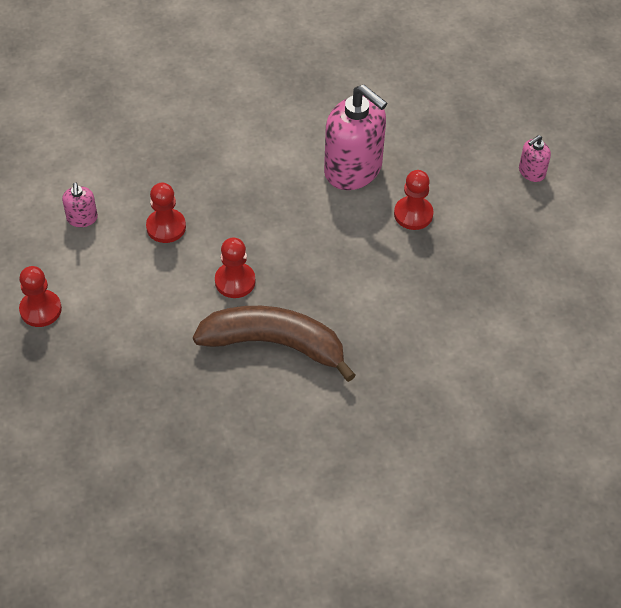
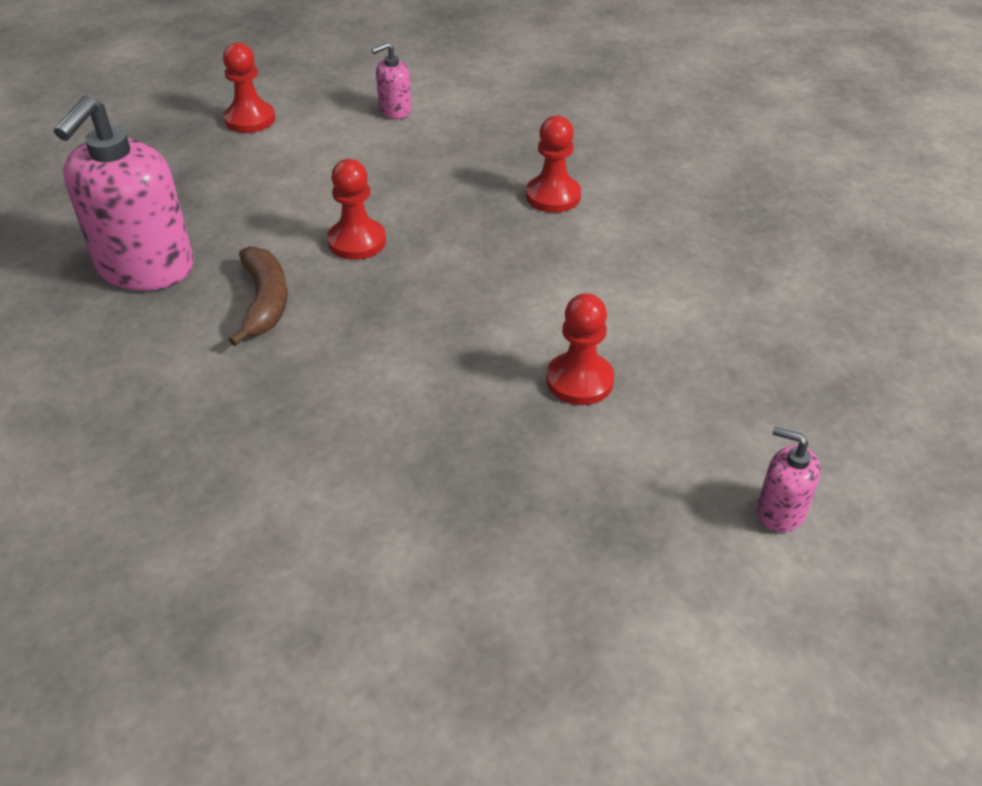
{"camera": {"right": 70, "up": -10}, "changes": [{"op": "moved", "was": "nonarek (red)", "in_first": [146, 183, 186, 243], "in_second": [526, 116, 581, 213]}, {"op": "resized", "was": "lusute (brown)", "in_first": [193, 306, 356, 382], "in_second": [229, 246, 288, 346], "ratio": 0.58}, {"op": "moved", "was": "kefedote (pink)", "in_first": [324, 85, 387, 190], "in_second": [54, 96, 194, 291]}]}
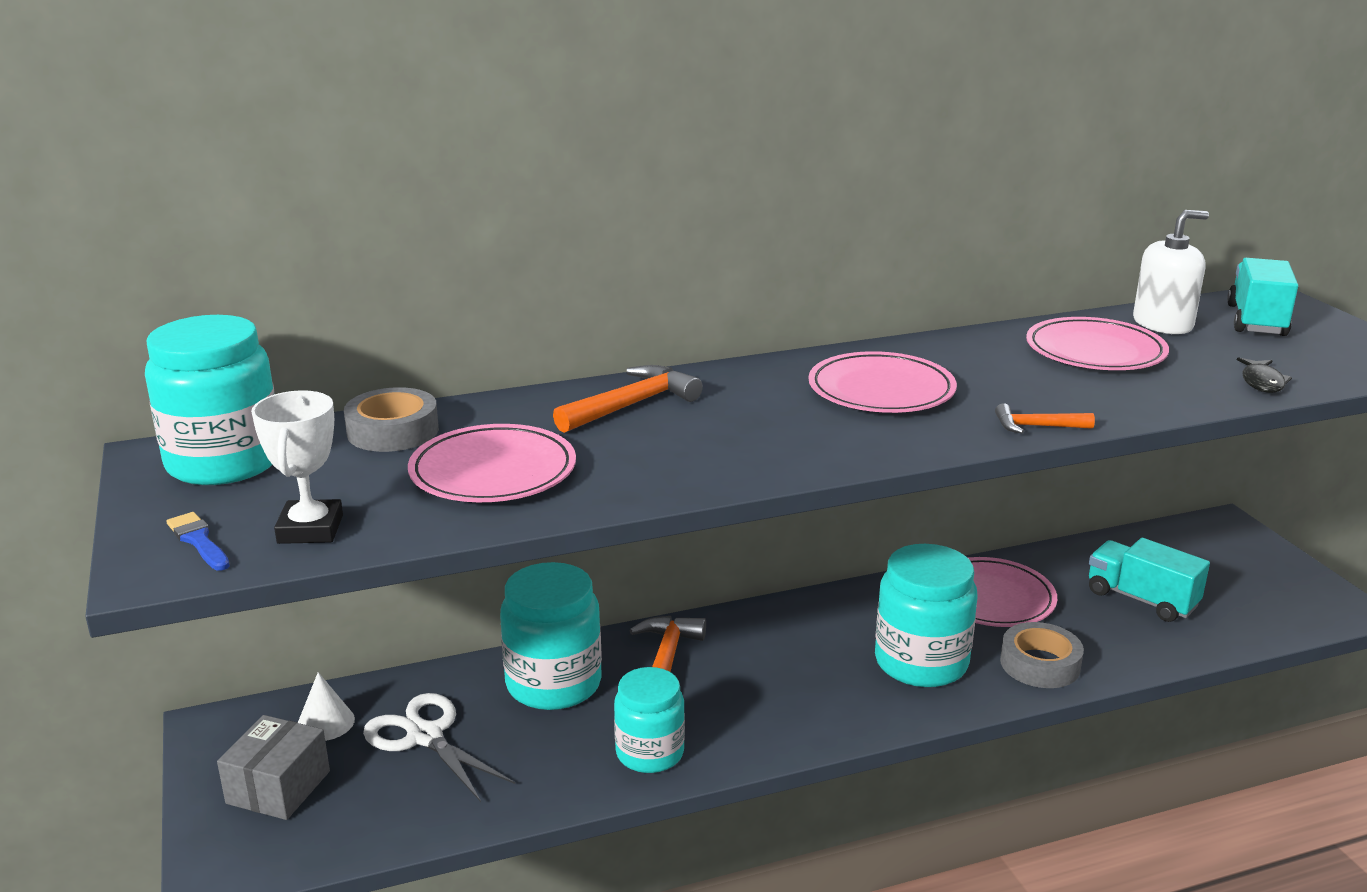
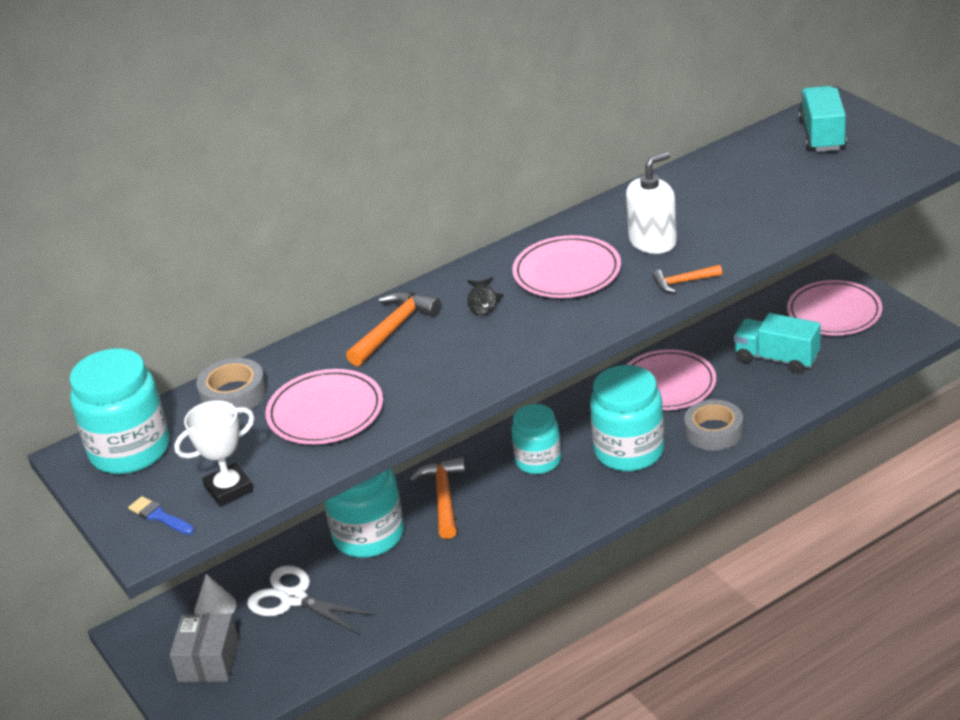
{"camera": {"right": -10, "up": 10}, "changes": [{"op": "turned", "was": "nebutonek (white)", "in_first": [251, 390, 343, 544], "in_second": [174, 400, 254, 506], "clockwise": 75}, {"op": "moved", "was": "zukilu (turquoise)", "in_first": [614, 667, 685, 773], "in_second": [511, 404, 561, 474]}, {"op": "moved", "was": "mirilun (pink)", "in_first": [1026, 317, 1169, 370], "in_second": [787, 280, 882, 336]}, {"op": "moved", "was": "kefedote (white)", "in_first": [1133, 210, 1209, 334], "in_second": [626, 152, 677, 254]}, {"op": "moved", "was": "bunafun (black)", "in_first": [1237, 357, 1292, 393], "in_second": [467, 277, 503, 315]}]}
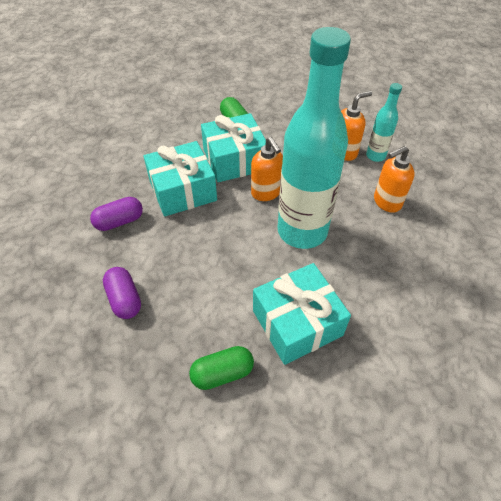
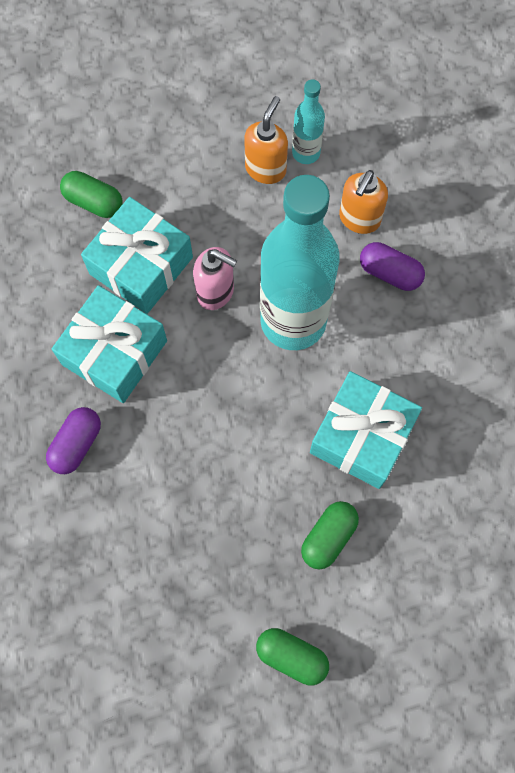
{"camera": {"right": -35, "up": 20}, "changes": [{"op": "moved", "was": "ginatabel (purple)", "in_first": [103, 267, 141, 319], "in_second": [360, 242, 425, 291]}, {"op": "recoloured", "was": "kefedote (orange)", "now": "kefedote (pink)", "in_first": [251, 137, 283, 201], "in_second": [193, 247, 237, 310]}, {"op": "added", "now": "ginatabel (green)", "in_second": [256, 628, 329, 685]}]}
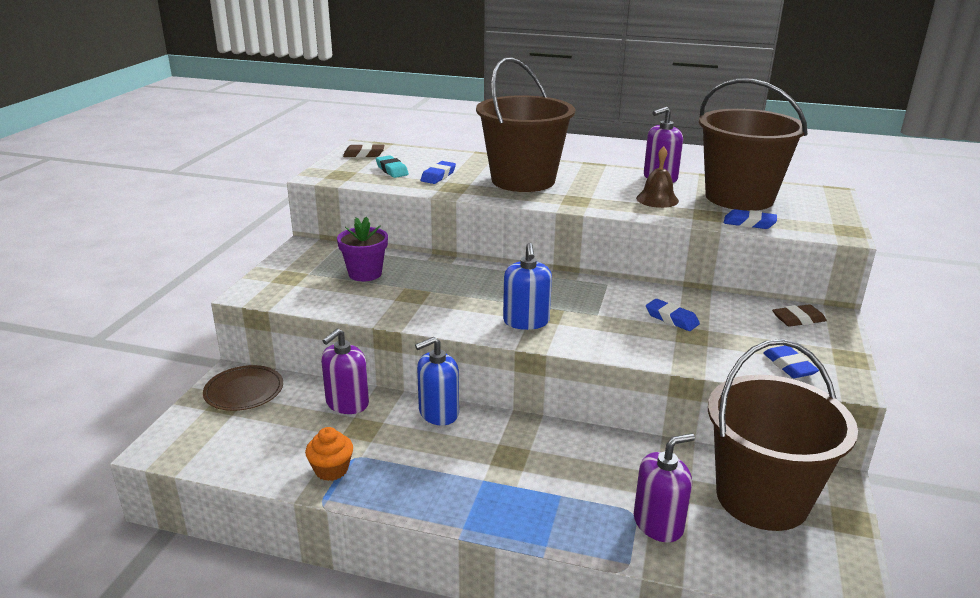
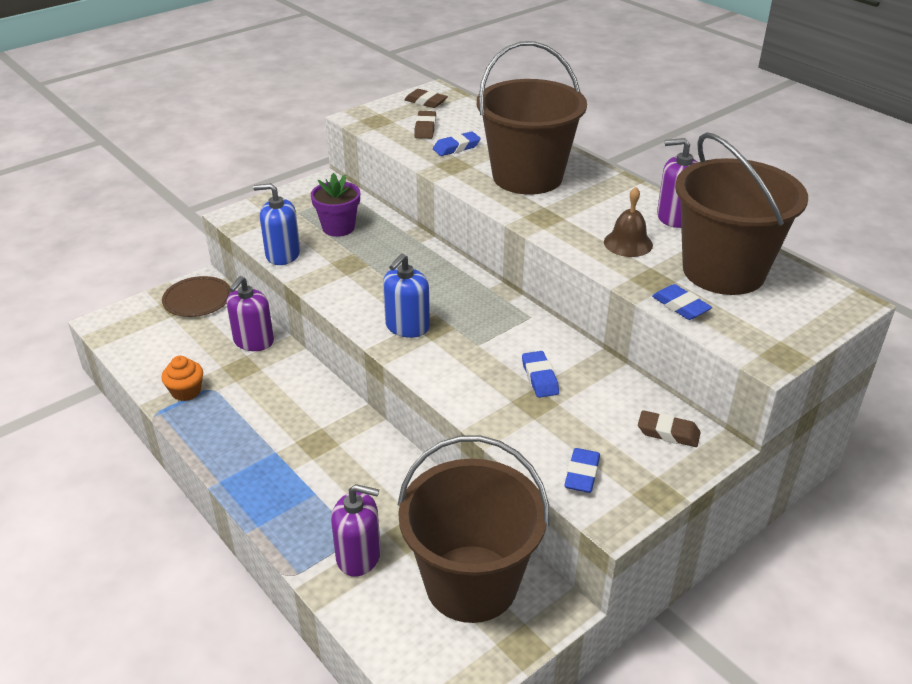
{"camera": {"right": 35, "up": 10}, "changes": [{"op": "turned", "was": "kefedote (purple)", "in_first": [321, 328, 369, 414], "in_second": [226, 276, 274, 351], "clockwise": -45}, {"op": "recoloured", "was": "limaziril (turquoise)", "now": "limaziril (brown)", "in_first": [376, 155, 409, 178], "in_second": [414, 111, 436, 139]}, {"op": "moved", "was": "kefedote (blue)", "in_first": [415, 337, 459, 425], "in_second": [253, 183, 300, 265]}]}
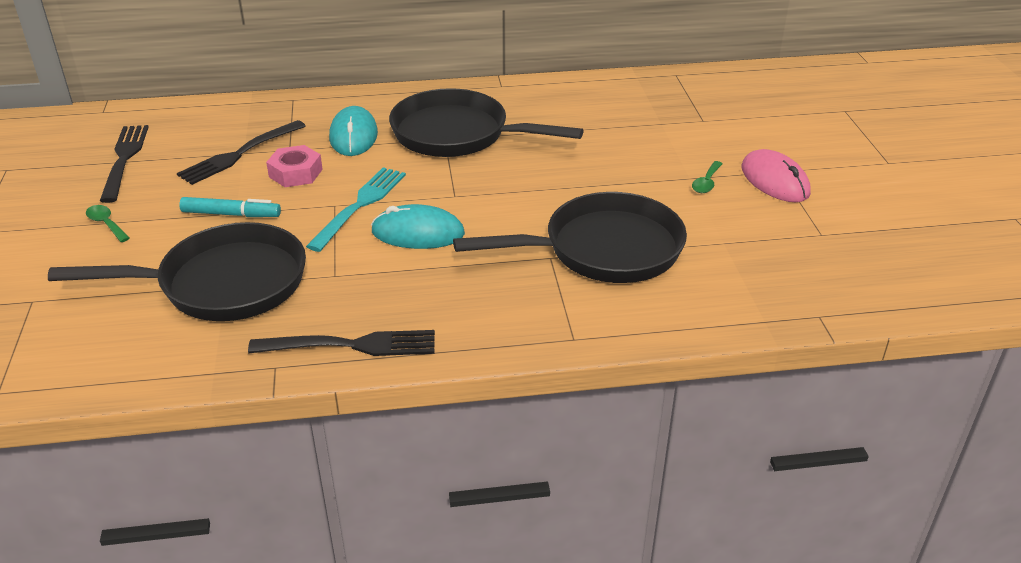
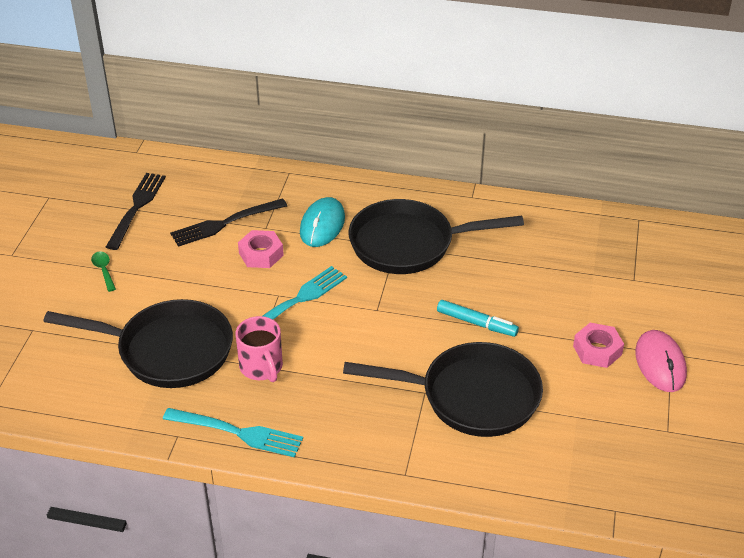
{"camera": {"right": 20, "up": 5}, "changes": [{"op": "moved", "was": "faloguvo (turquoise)", "in_first": [179, 197, 281, 217], "in_second": [437, 300, 519, 337]}, {"op": "recoloured", "was": "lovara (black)", "now": "lovara (turquoise)", "in_first": [248, 330, 435, 356], "in_second": [163, 408, 303, 457]}, {"op": "removed", "was": "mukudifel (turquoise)", "in_first": [371, 204, 465, 249]}, {"op": "turned", "was": "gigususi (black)", "in_first": [389, 88, 584, 157], "in_second": [349, 199, 524, 274], "clockwise": -45}, {"op": "replaced", "was": "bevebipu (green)", "now": "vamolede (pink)", "in_first": [692, 161, 723, 193], "in_second": [573, 323, 624, 368]}, {"op": "added", "now": "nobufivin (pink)", "in_second": [235, 316, 283, 382]}]}
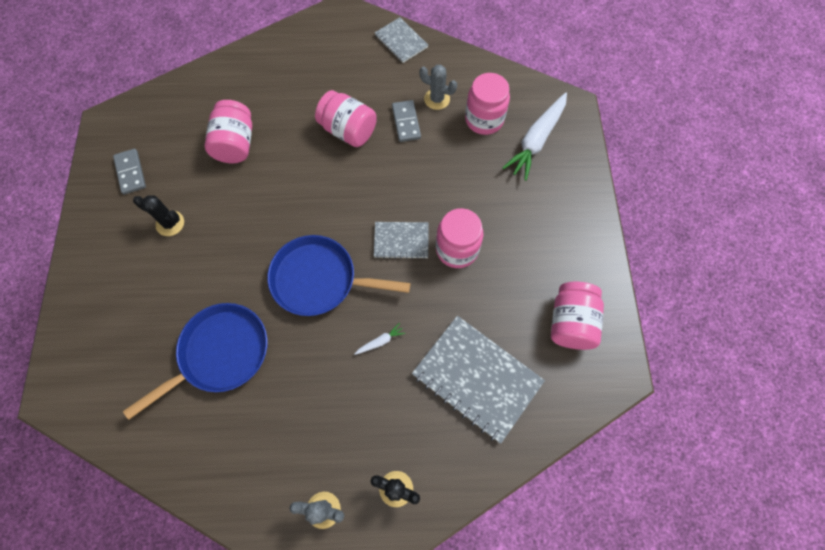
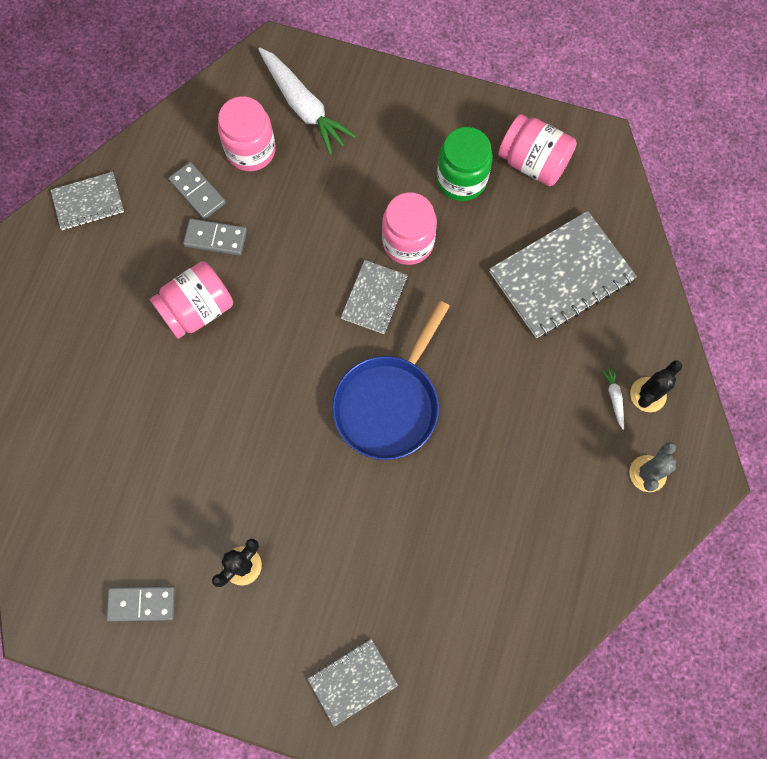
{"camera": {"right": -70, "up": 5}, "changes": [{"op": "removed", "was": "gigususi (blue)", "in_first": [123, 303, 267, 420]}, {"op": "removed", "was": "zukilu (pink)", "in_first": [204, 100, 252, 163]}, {"op": "moved", "was": "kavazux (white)", "in_first": [354, 323, 406, 355], "in_second": [601, 367, 624, 430]}, {"op": "replaced", "was": "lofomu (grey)", "now": "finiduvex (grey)", "in_first": [419, 65, 457, 110], "in_second": [168, 162, 226, 219]}, {"op": "added", "now": "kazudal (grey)", "in_second": [308, 639, 398, 727]}, {"op": "added", "now": "zukilu (green)", "in_second": [437, 127, 493, 201]}]}
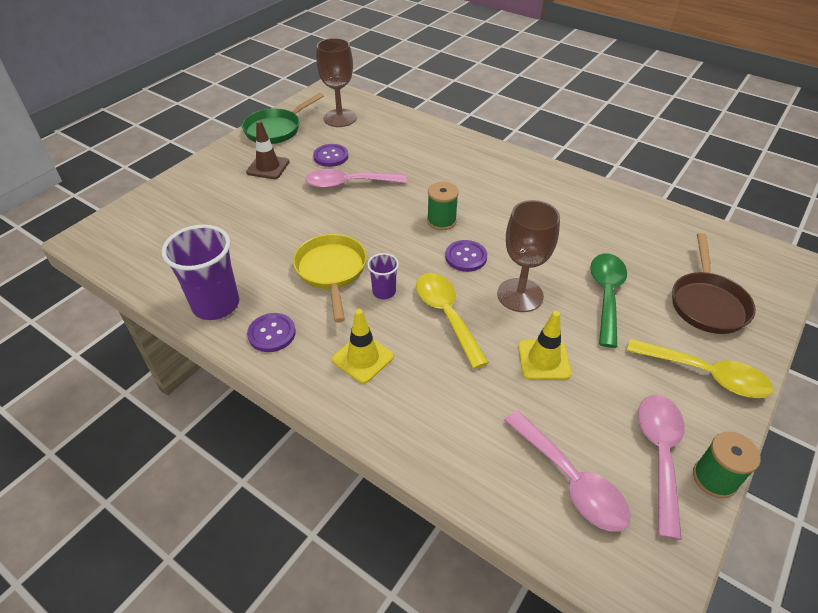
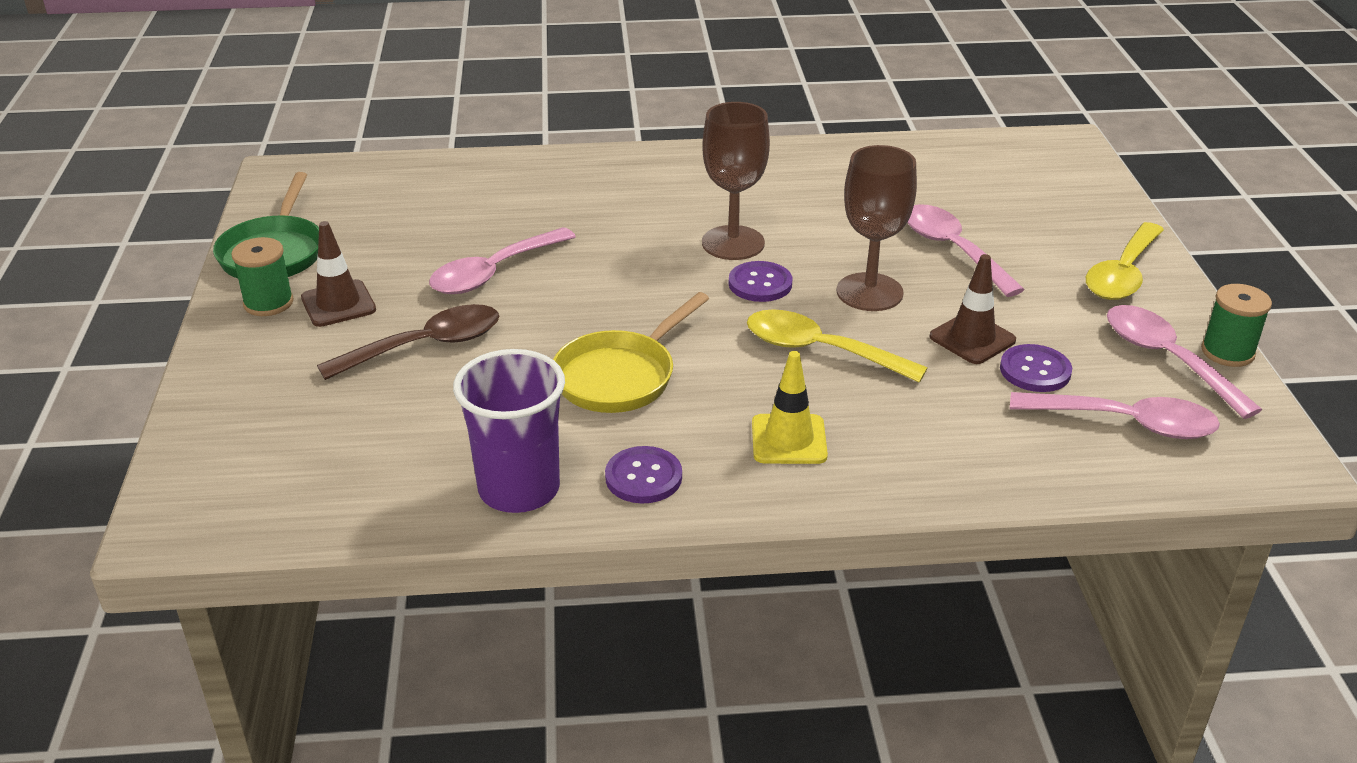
{"camera": {"right": -40, "up": -10}, "changes": [{"op": "turned", "was": "gigususi (yellow)", "in_first": [293, 234, 367, 323], "in_second": [553, 292, 709, 413], "clockwise": -90}, {"op": "moved", "was": "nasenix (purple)", "in_first": [313, 144, 348, 167], "in_second": [1000, 344, 1072, 392]}, {"op": "moved", "was": "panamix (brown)", "in_first": [316, 38, 356, 127], "in_second": [702, 102, 770, 260]}, {"op": "removed", "was": "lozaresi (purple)", "in_first": [367, 253, 399, 299]}, {"op": "moved", "was": "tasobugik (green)", "in_first": [427, 182, 459, 230], "in_second": [231, 237, 294, 316]}, {"op": "recoloured", "was": "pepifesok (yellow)", "now": "pepifesok (brown)", "in_first": [518, 311, 571, 380], "in_second": [929, 254, 1016, 364]}, {"op": "recoloured", "was": "bevebipu (green)", "now": "bevebipu (pink)", "in_first": [590, 254, 627, 348], "in_second": [907, 204, 1025, 297]}, {"op": "turned", "was": "bevebipu (yellow)", "in_first": [627, 339, 773, 398], "in_second": [1086, 222, 1164, 300], "clockwise": 135}, {"op": "removed", "was": "gigususi (brown)", "in_first": [672, 233, 756, 334]}, {"op": "added", "now": "bevebipu (brown)", "in_second": [317, 304, 500, 380]}]}
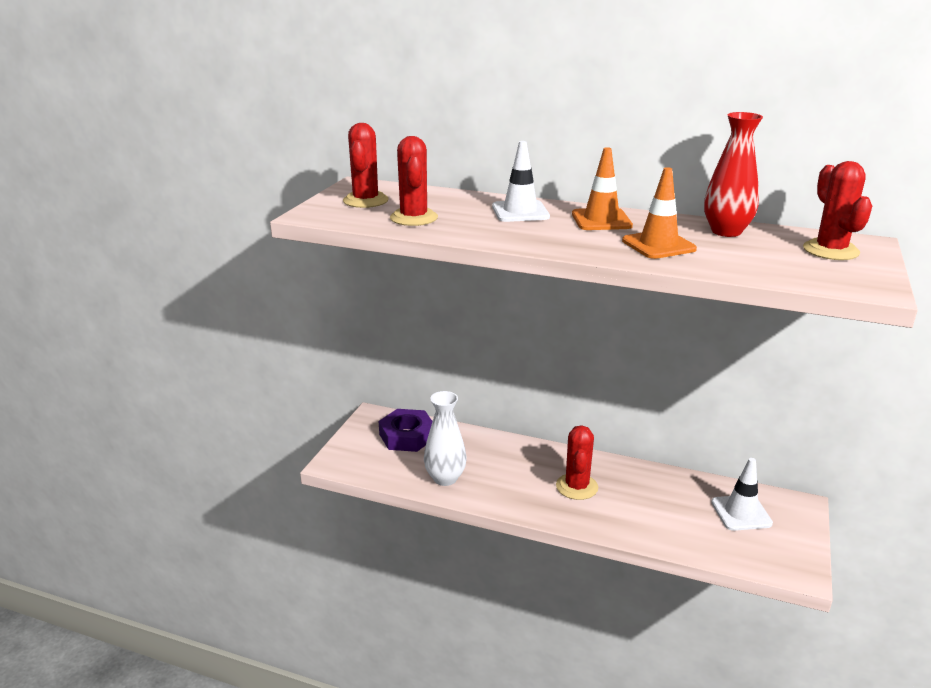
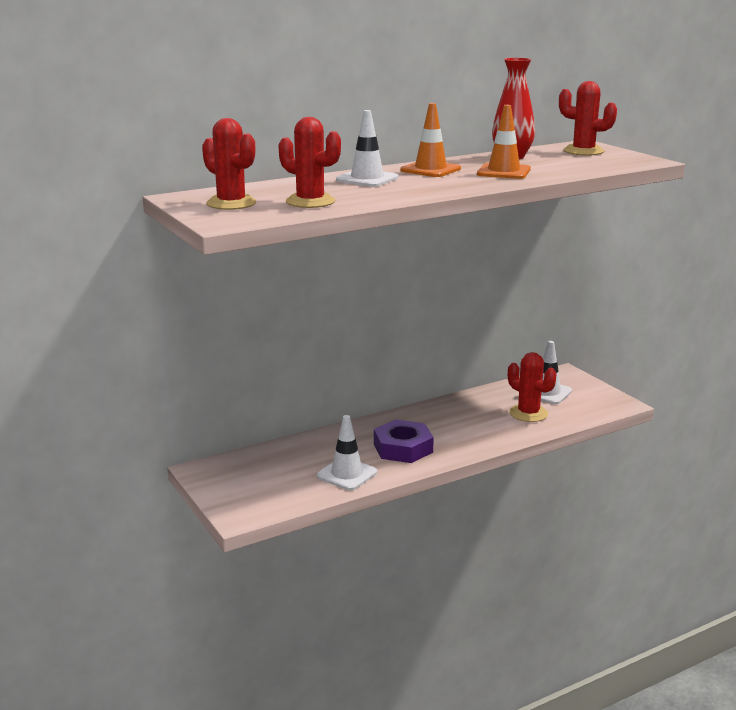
{"camera": {"right": -50, "up": -5}, "changes": [{"op": "moved", "was": "vamolede (purple)", "in_first": [379, 409, 433, 452], "in_second": [374, 419, 434, 463]}, {"op": "replaced", "was": "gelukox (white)", "now": "pepifesok (white)", "in_first": [424, 391, 467, 486], "in_second": [316, 415, 377, 490]}, {"op": "moved", "was": "lofomu (red)", "in_first": [556, 425, 598, 500], "in_second": [508, 352, 556, 422]}]}
